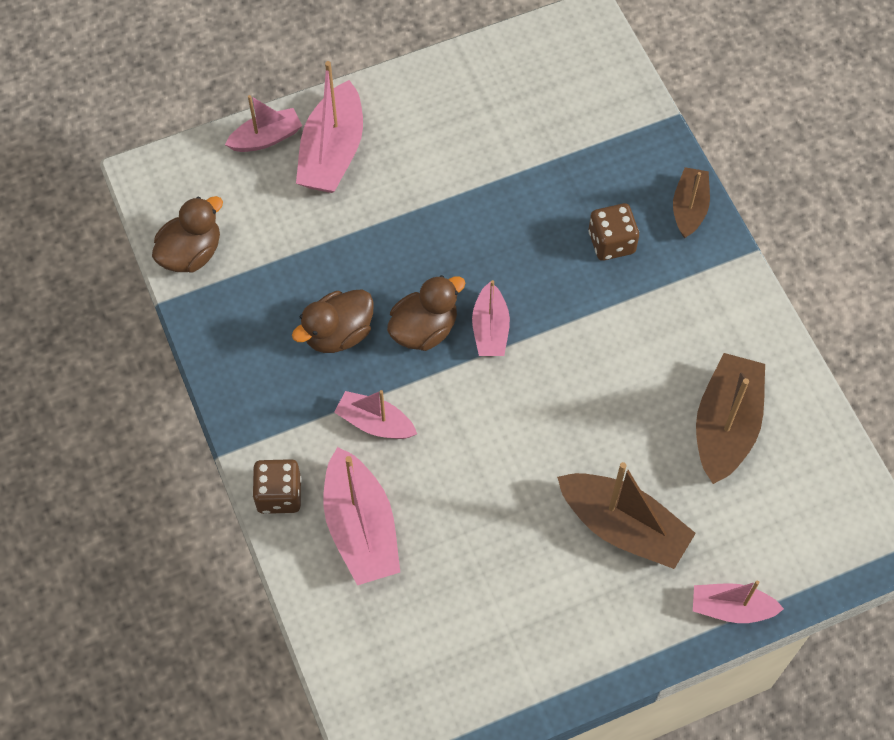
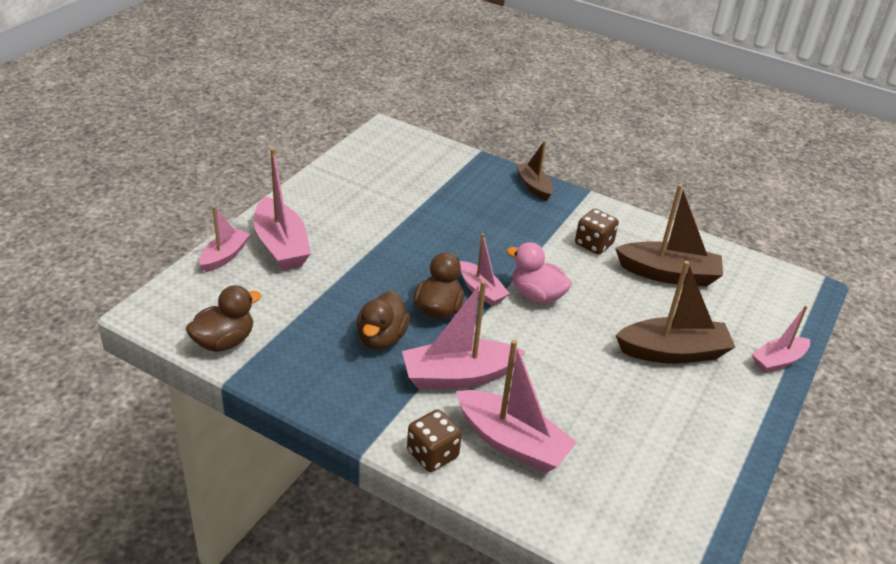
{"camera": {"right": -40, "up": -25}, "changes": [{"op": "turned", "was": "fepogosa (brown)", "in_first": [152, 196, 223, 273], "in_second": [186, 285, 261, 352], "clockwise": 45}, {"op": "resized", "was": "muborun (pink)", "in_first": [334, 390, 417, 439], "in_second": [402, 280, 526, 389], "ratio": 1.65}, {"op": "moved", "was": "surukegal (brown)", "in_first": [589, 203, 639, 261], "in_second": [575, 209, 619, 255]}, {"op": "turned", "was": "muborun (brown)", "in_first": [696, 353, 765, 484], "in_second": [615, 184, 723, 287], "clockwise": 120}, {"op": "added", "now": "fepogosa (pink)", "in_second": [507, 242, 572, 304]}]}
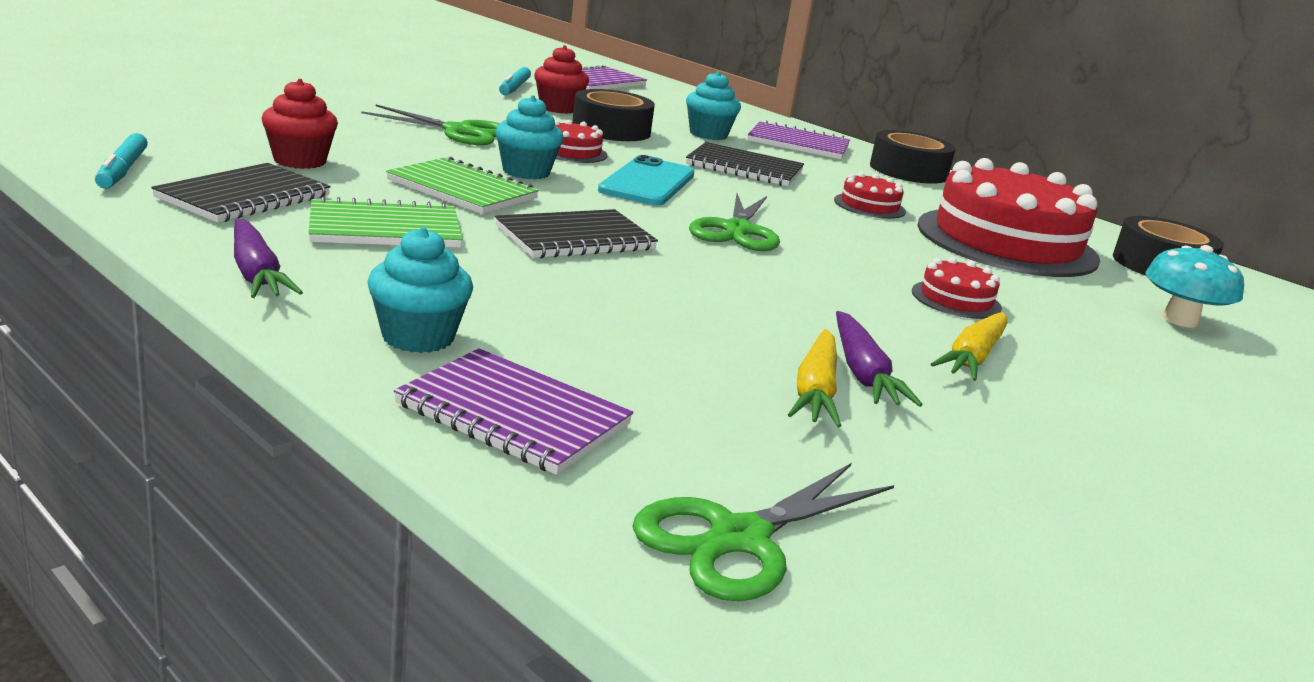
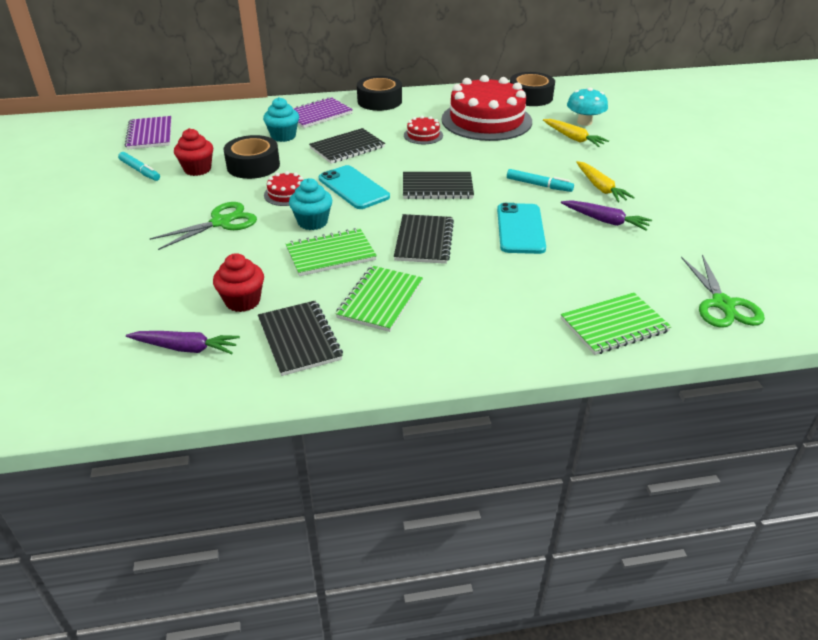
{"camera": {"right": -50, "up": 15}, "changes": [{"op": "moved", "was": "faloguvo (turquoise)", "in_first": [95, 133, 148, 189], "in_second": [507, 169, 574, 192]}, {"op": "moved", "was": "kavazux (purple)", "in_first": [234, 219, 303, 298], "in_second": [126, 331, 240, 354]}, {"op": "removed", "was": "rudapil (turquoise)", "in_first": [367, 227, 473, 353]}, {"op": "recoloured", "was": "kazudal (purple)", "now": "kazudal (green)", "in_first": [394, 348, 633, 475], "in_second": [561, 292, 672, 355]}, {"op": "replaced", "was": "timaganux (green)", "now": "kazudal (black)", "in_first": [689, 194, 780, 251], "in_second": [403, 172, 474, 199]}, {"op": "moved", "was": "kavazux (yellow)", "in_first": [788, 329, 841, 427], "in_second": [543, 119, 609, 147]}, {"op": "removed", "was": "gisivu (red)", "in_first": [912, 257, 1002, 319]}, {"op": "added", "now": "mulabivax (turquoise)", "in_second": [497, 203, 546, 254]}]}
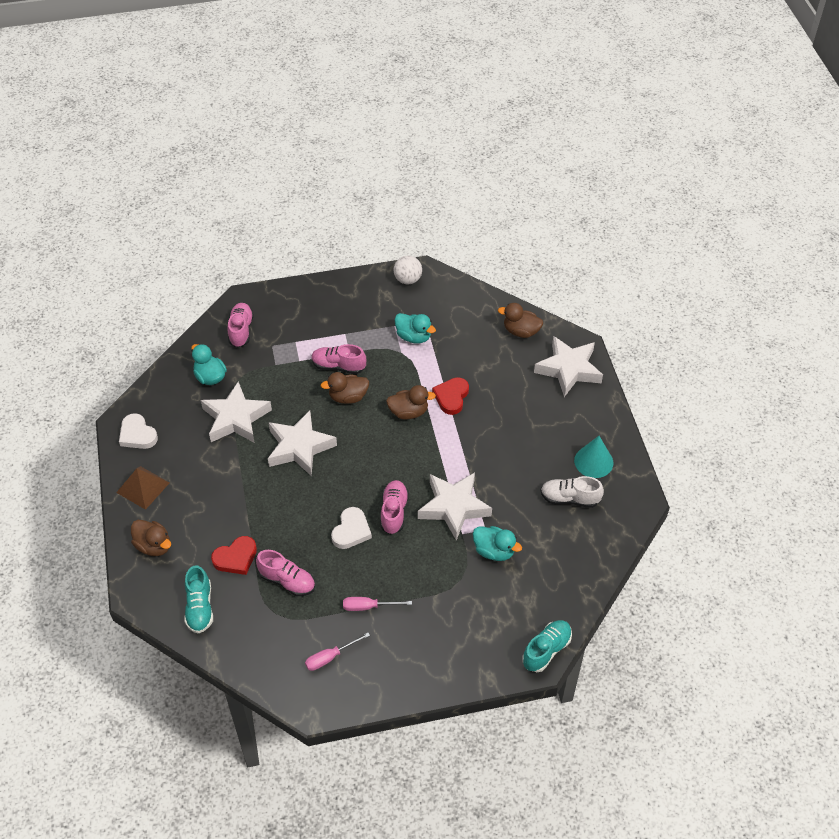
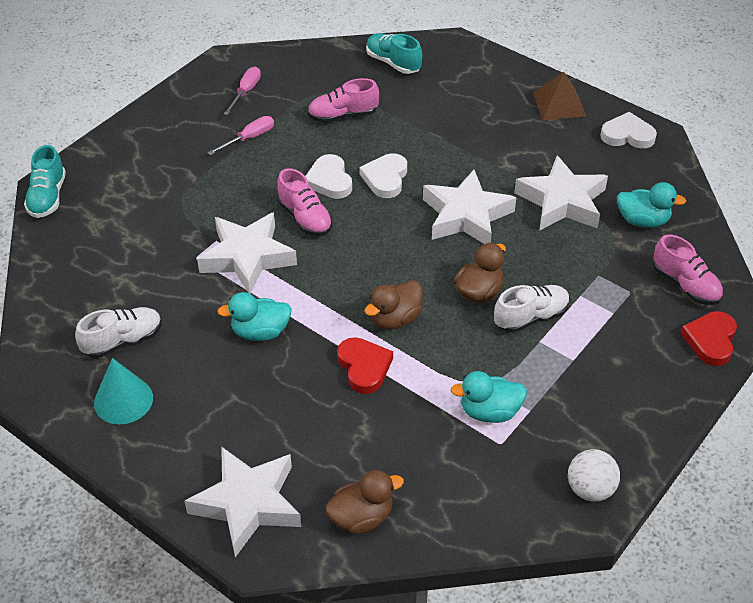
{"camera": {"right": 140, "up": -5}, "changes": [{"op": "removed", "was": "fepogosa (brown)", "in_first": [131, 520, 171, 556]}, {"op": "moved", "was": "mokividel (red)", "in_first": [211, 536, 257, 575], "in_second": [680, 311, 737, 366]}, {"op": "recoloured", "was": "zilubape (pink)", "now": "zilubape (white)", "in_first": [311, 344, 366, 374], "in_second": [494, 285, 570, 333]}, {"op": "moved", "was": "fepogosa (turquoise)", "in_first": [473, 526, 522, 561], "in_second": [217, 292, 292, 341]}, {"op": "added", "now": "mokividel (white)", "in_second": [360, 153, 407, 198]}]}
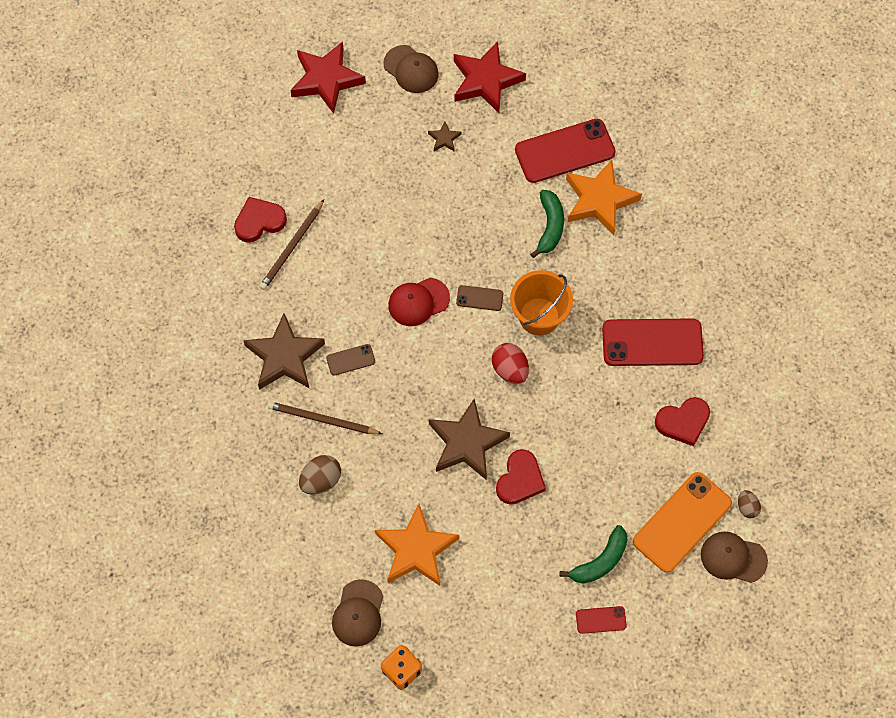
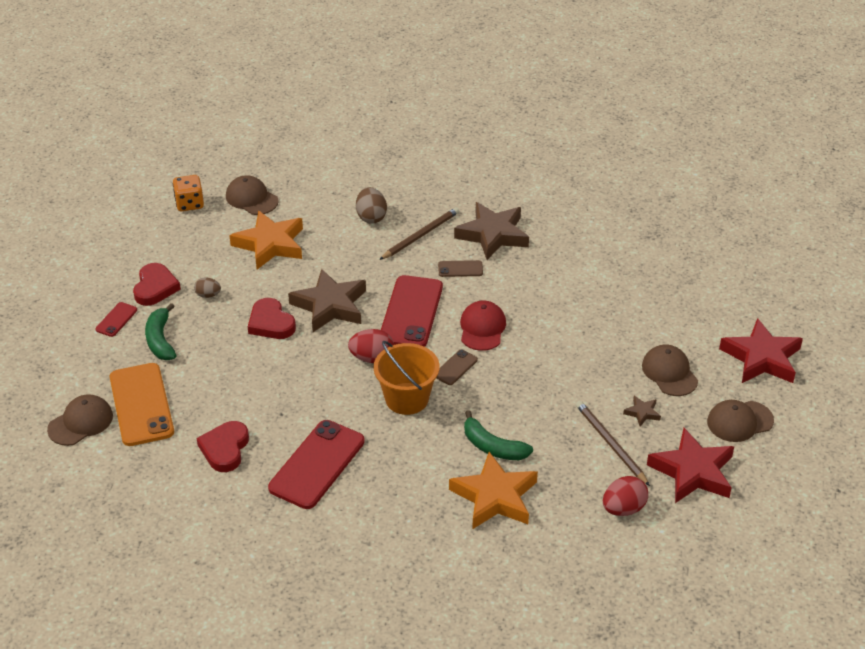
{"camera": {"right": 120, "up": -25}, "changes": [{"op": "moved", "was": "mokividel (red)", "in_first": [234, 197, 287, 243], "in_second": [133, 263, 181, 306]}, {"op": "moved", "was": "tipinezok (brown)", "in_first": [259, 200, 324, 290], "in_second": [576, 401, 650, 486]}, {"op": "turned", "was": "mulabivax (brown)", "in_first": [326, 344, 375, 376], "in_second": [438, 260, 483, 277], "clockwise": 75}, {"op": "moved", "was": "mulabivax (red)", "in_first": [515, 119, 616, 183], "in_second": [381, 275, 443, 347]}, {"op": "moved", "was": "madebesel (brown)", "in_first": [738, 490, 761, 518], "in_second": [194, 278, 221, 298]}, {"op": "added", "now": "madebesel (red)", "in_second": [603, 476, 648, 516]}, {"op": "added", "now": "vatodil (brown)", "in_second": [642, 345, 698, 396]}]}
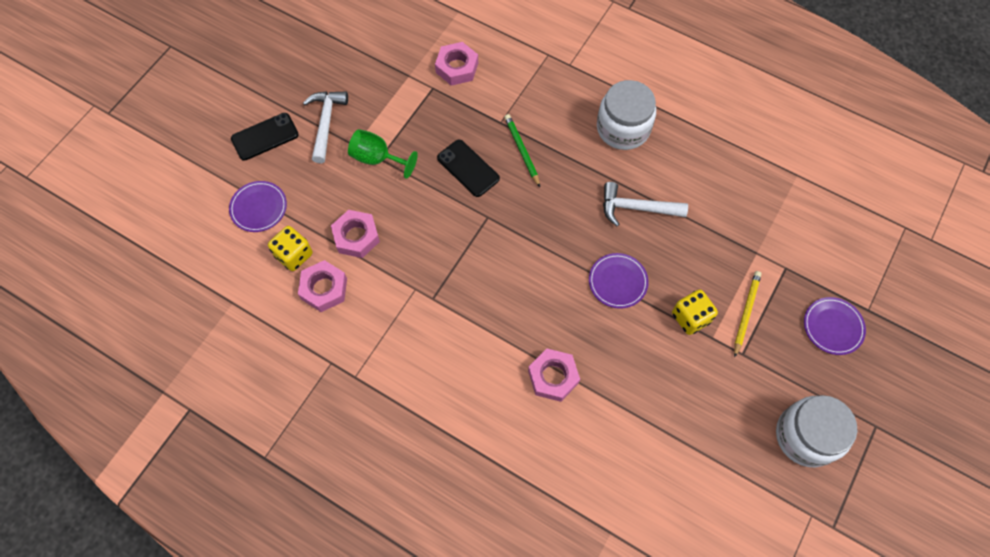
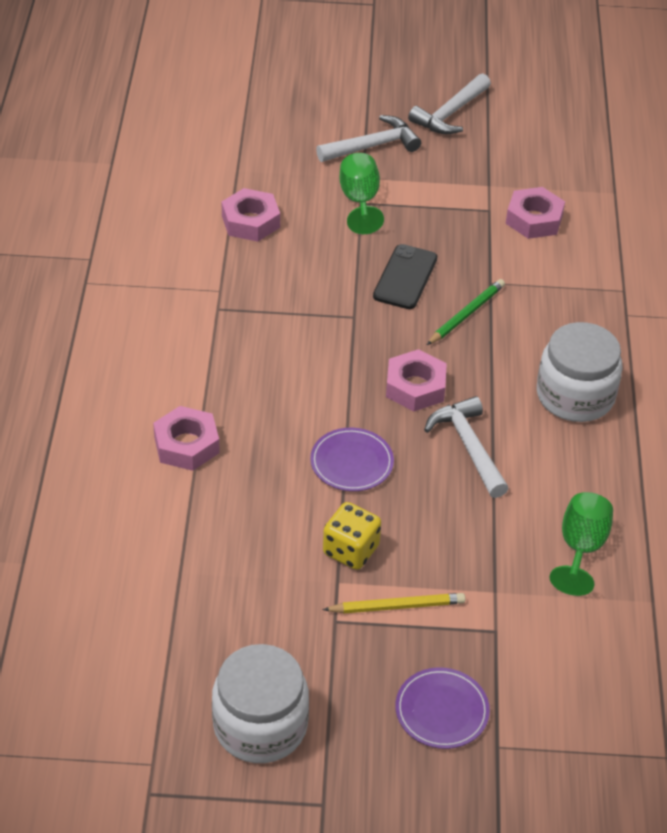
{"camera": {"right": 60, "up": -20}, "changes": [{"op": "removed", "was": "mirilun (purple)", "in_first": [229, 181, 287, 232]}, {"op": "removed", "was": "mulabivax (black)", "in_first": [231, 113, 299, 161]}, {"op": "removed", "was": "surukegal (yellow)", "in_first": [268, 226, 313, 271]}, {"op": "moved", "was": "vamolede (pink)", "in_first": [298, 260, 347, 312], "in_second": [386, 349, 447, 411]}, {"op": "added", "now": "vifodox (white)", "in_second": [408, 73, 491, 134]}, {"op": "added", "now": "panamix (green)", "in_second": [550, 492, 613, 596]}]}
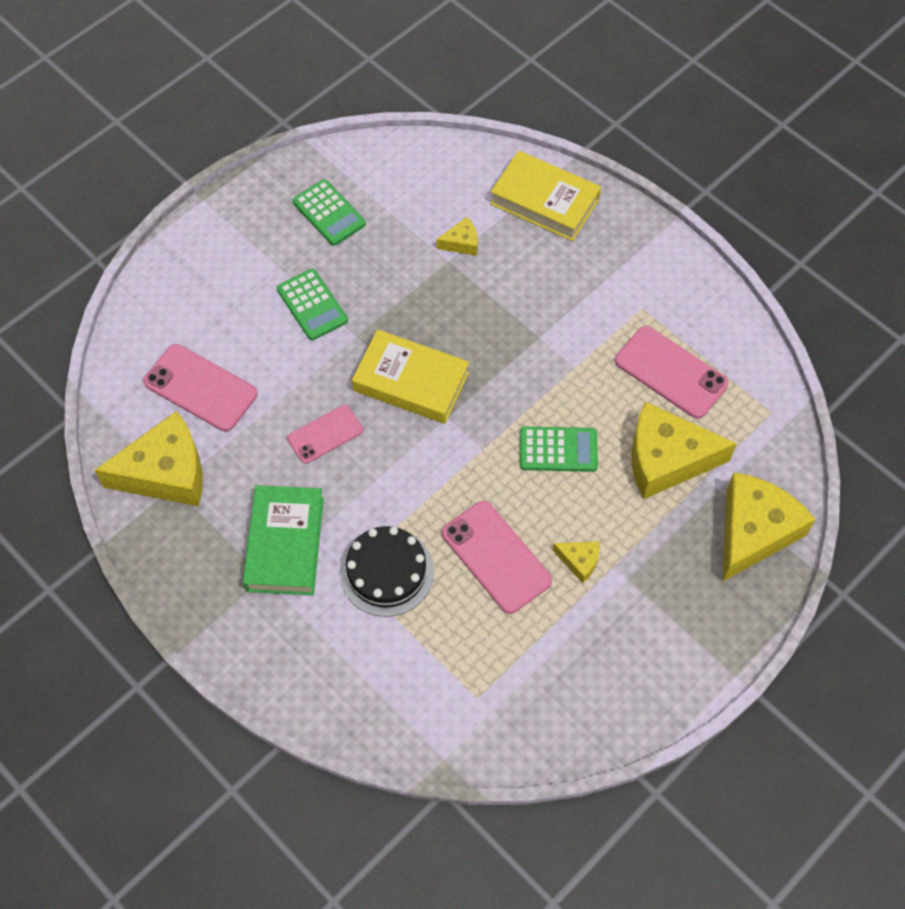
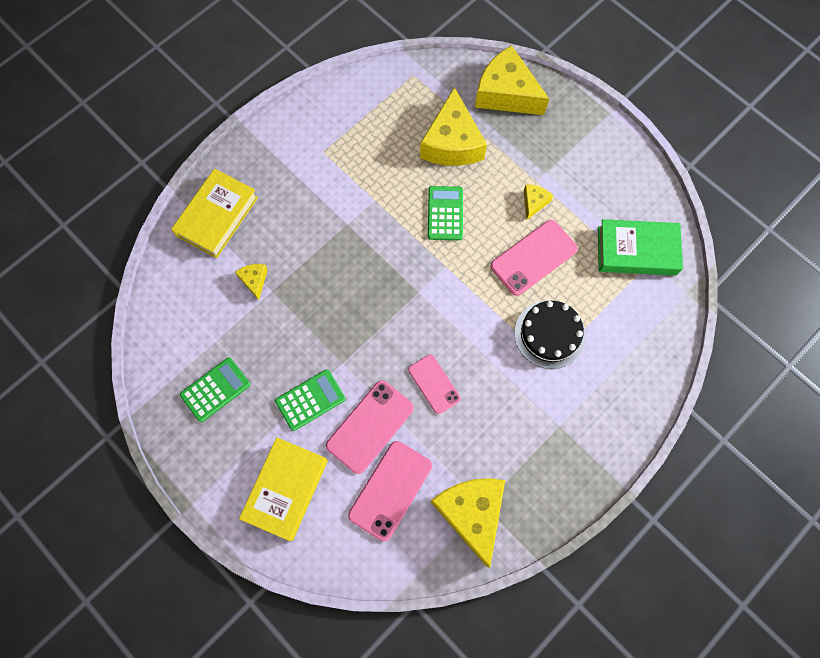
{"camera": {"right": -90, "up": 10}, "changes": [{"op": "moved", "was": "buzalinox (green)", "in_first": [243, 485, 324, 595], "in_second": [598, 219, 683, 276]}, {"op": "moved", "was": "buzalinox (yellow)", "in_first": [352, 329, 469, 424], "in_second": [239, 437, 328, 541]}, {"op": "moved", "was": "mulabivax (pink)", "in_first": [615, 326, 729, 419], "in_second": [326, 380, 414, 474]}]}
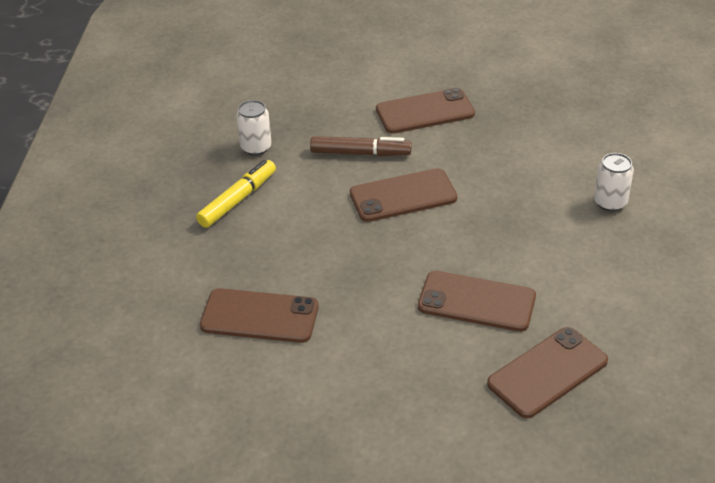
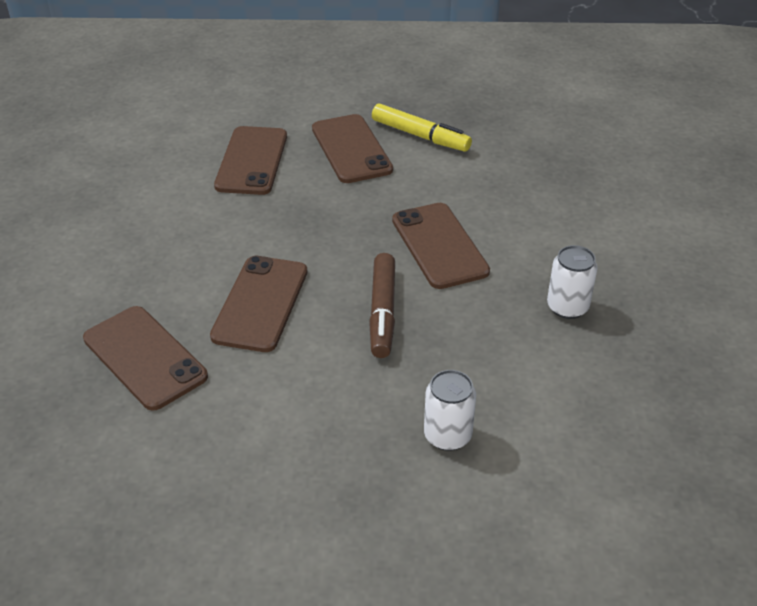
{"camera": {"right": 85, "up": 0}, "changes": [{"op": "moved", "was": "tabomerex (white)", "in_first": [236, 100, 272, 156], "in_second": [547, 245, 598, 319]}, {"op": "moved", "was": "faloguvo (brown)", "in_first": [310, 136, 411, 156], "in_second": [369, 253, 395, 358]}, {"op": "moved", "was": "mulabivax (brown)", "in_first": [376, 88, 475, 134], "in_second": [312, 114, 393, 183]}]}
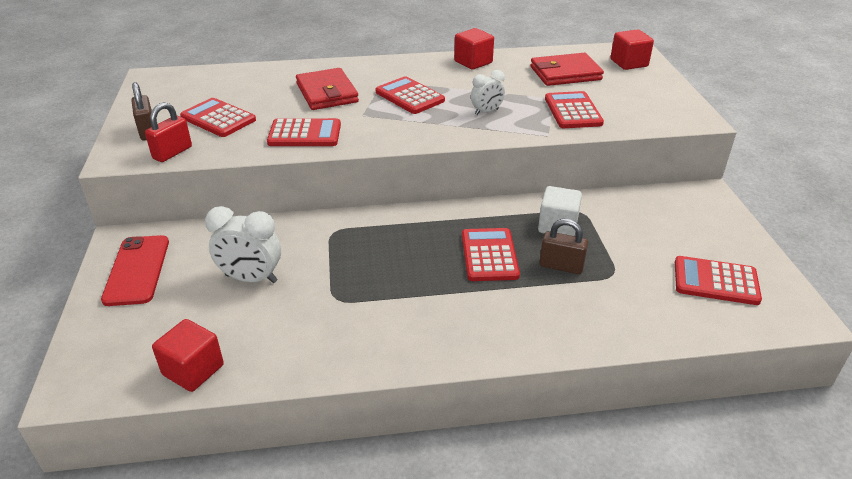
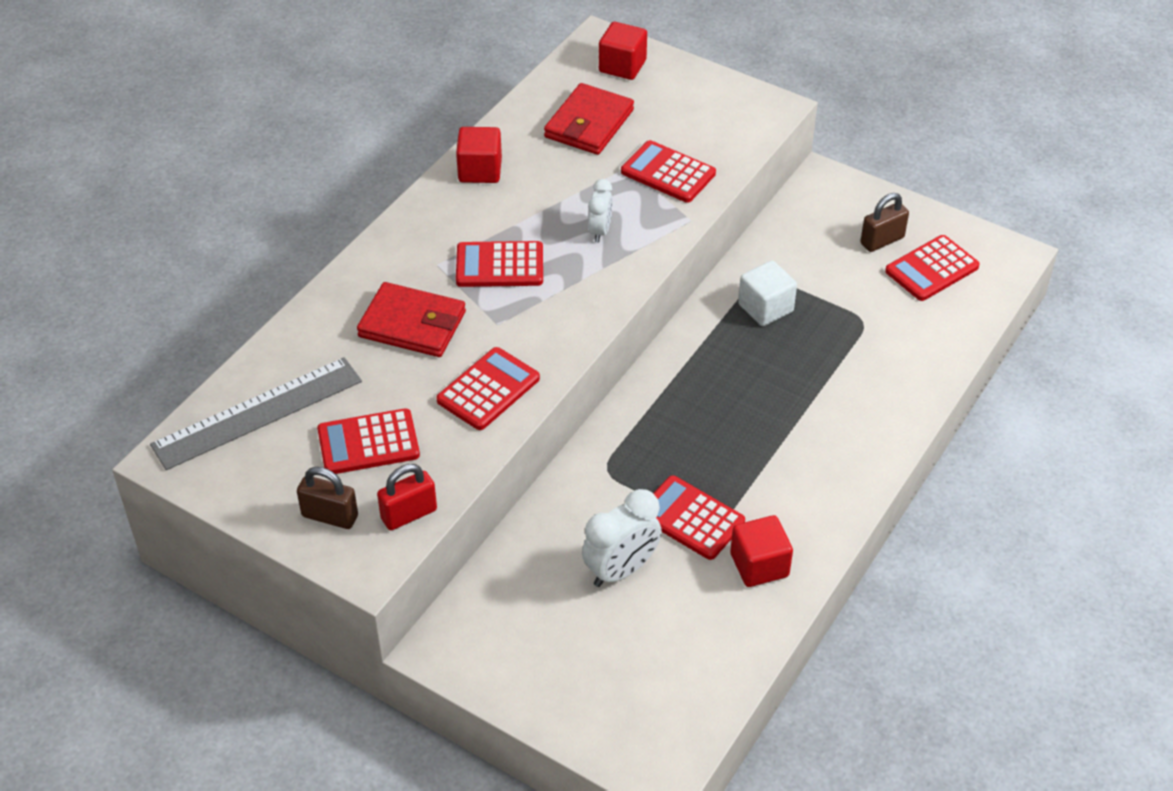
{"camera": {"right": -50, "up": 10}, "changes": [{"op": "removed", "was": "mulabivax (red)", "in_first": [101, 235, 169, 306]}, {"op": "turned", "was": "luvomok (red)", "in_first": [145, 102, 192, 162], "in_second": [377, 464, 437, 530], "clockwise": 75}, {"op": "moved", "was": "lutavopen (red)", "in_first": [152, 319, 224, 392], "in_second": [730, 515, 793, 587]}, {"op": "moved", "was": "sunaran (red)", "in_first": [462, 228, 520, 281], "in_second": [653, 475, 745, 560]}, {"op": "moved", "was": "luvomok (brown)", "in_first": [539, 219, 588, 274], "in_second": [860, 193, 909, 252]}, {"op": "added", "now": "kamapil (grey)", "in_second": [150, 357, 362, 470]}]}
